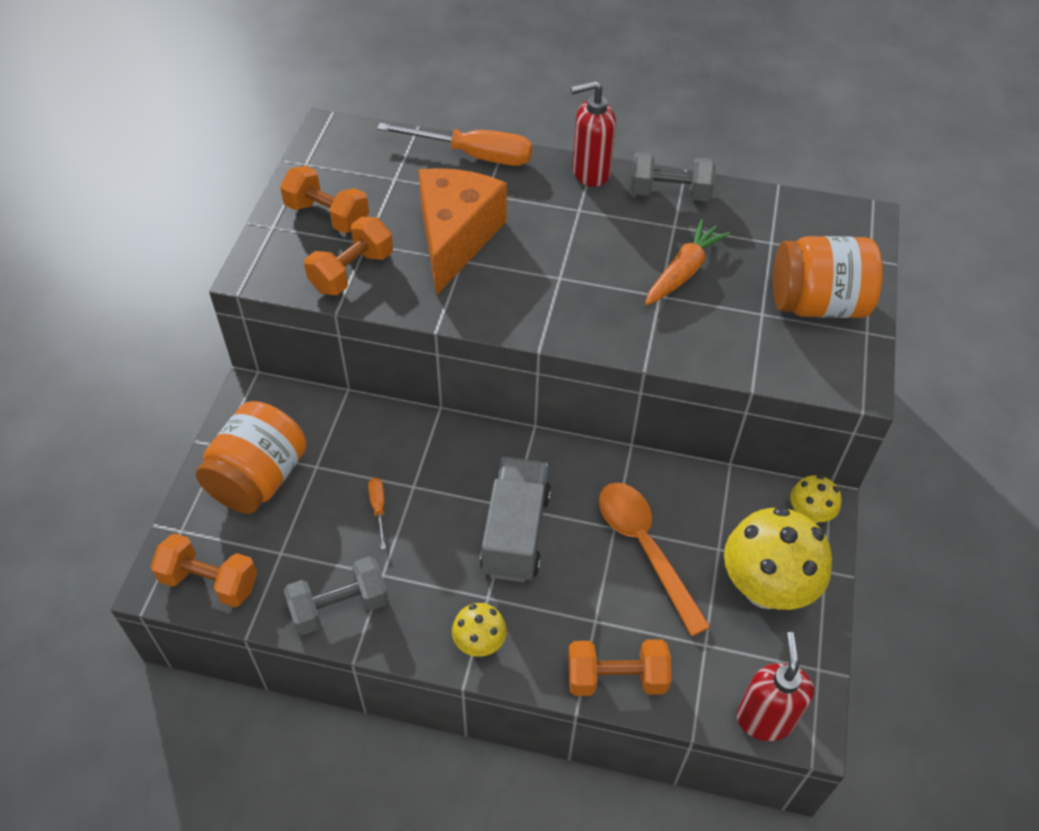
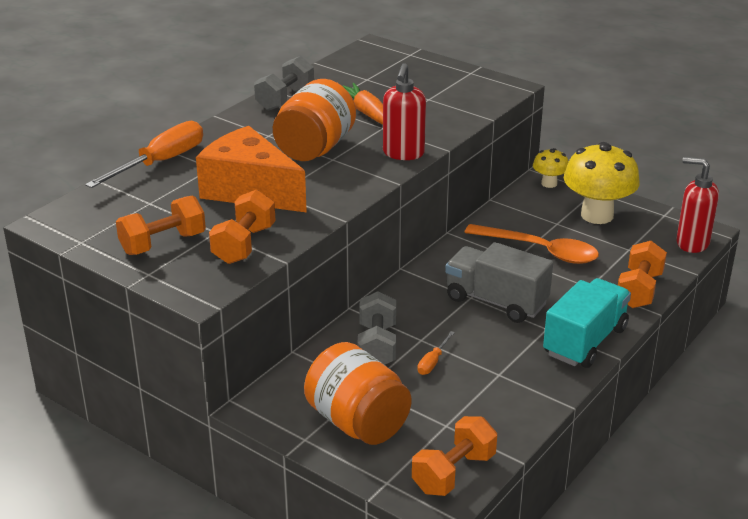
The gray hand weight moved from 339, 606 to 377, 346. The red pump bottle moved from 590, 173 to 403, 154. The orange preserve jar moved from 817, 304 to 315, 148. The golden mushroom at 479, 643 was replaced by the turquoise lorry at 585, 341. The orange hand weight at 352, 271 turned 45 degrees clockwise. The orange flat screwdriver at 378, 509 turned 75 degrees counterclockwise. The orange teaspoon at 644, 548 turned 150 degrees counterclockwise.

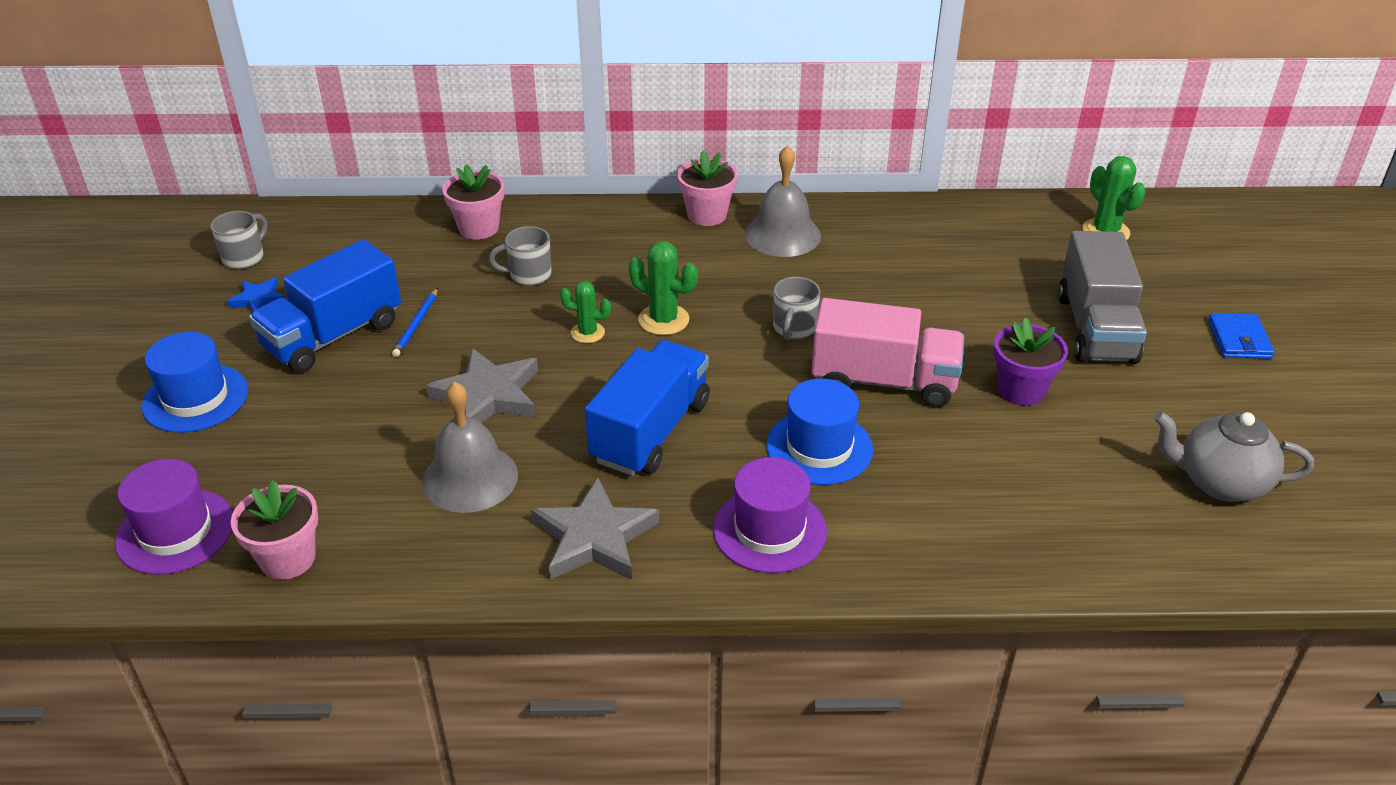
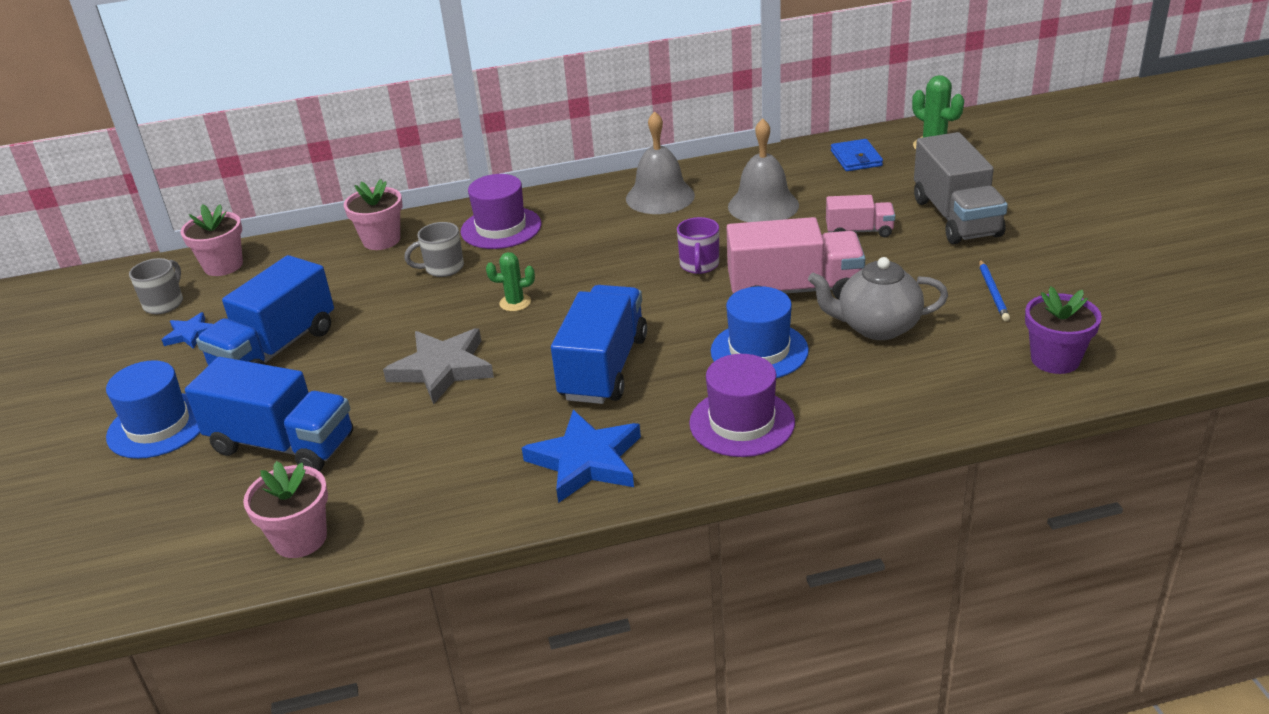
The emerald cactus at 663, 320 disappeared. The blue lorry at 282, 444 appeared. The pink lorry at 859, 231 appeared. The royal purple top hat moved from 175, 531 to 501, 228. The blue pencil moved from 416, 325 to 993, 292. The gray bell moved from 470, 478 to 763, 205. The pink plant pot moved from 707, 215 to 223, 265. The royal purple plant pot moved from 1021, 390 to 1055, 359. The gray tea pot moved from 1219, 482 to 877, 327. The blue wallet moved from 1238, 339 to 856, 158. The gray star at 594, 537 became the blue star at 586, 461. The gray tea mug at 794, 329 became the royal purple tea mug at 699, 265.

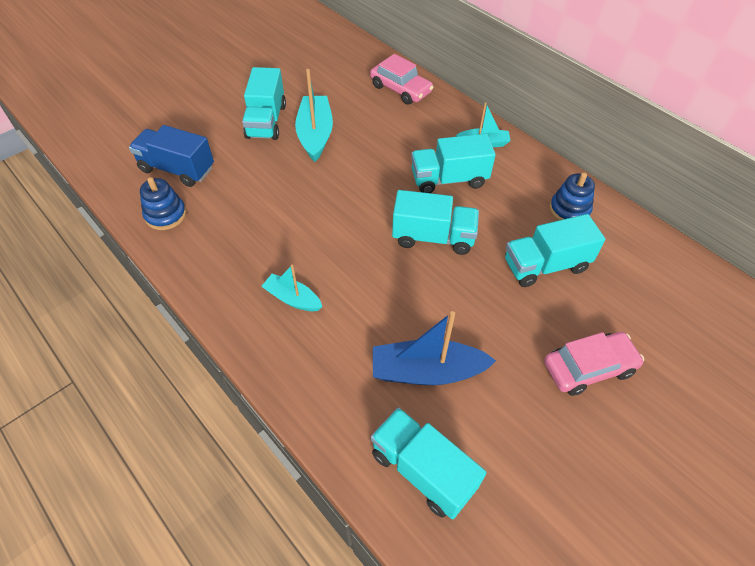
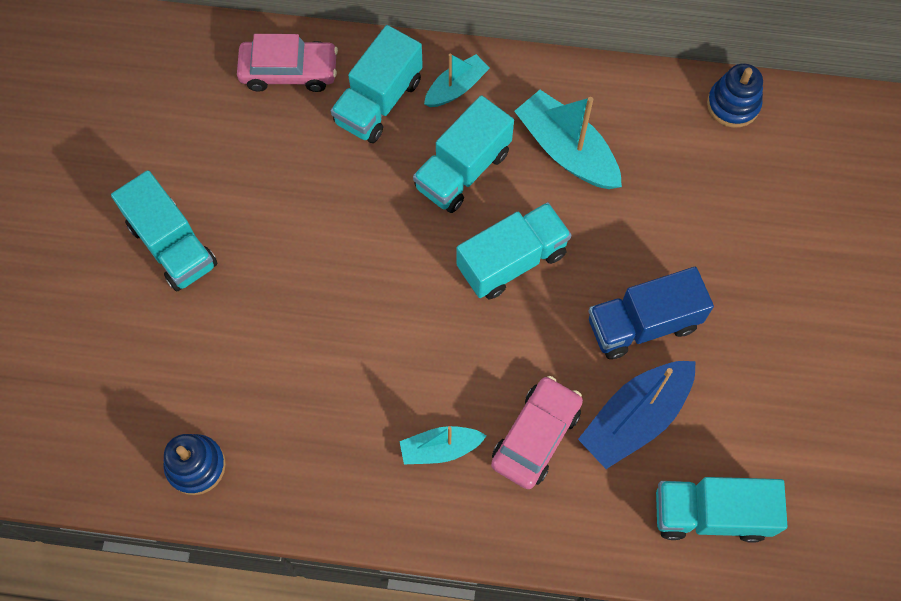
The blue lorry moved from 177, 169 to 643, 324. The turquoise toy boat moved from 315, 135 to 567, 150. The turquoise lorry moved from 545, 265 to 378, 101. The pink toy car moved from 588, 368 to 535, 436. The blue ring stacker moved from 569, 210 to 733, 105.

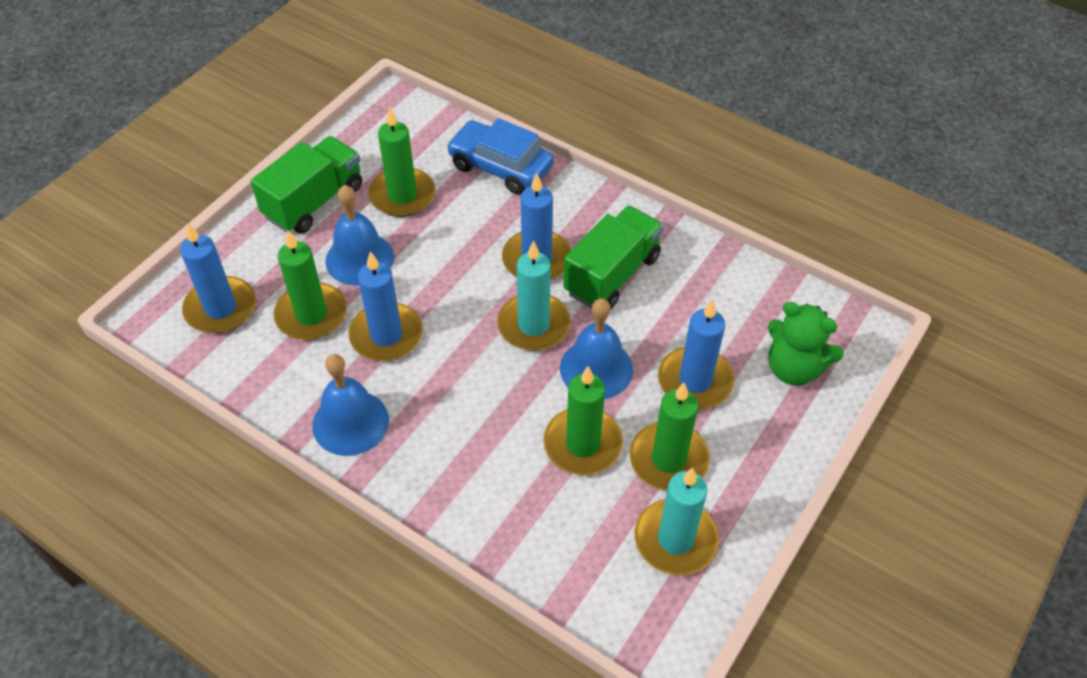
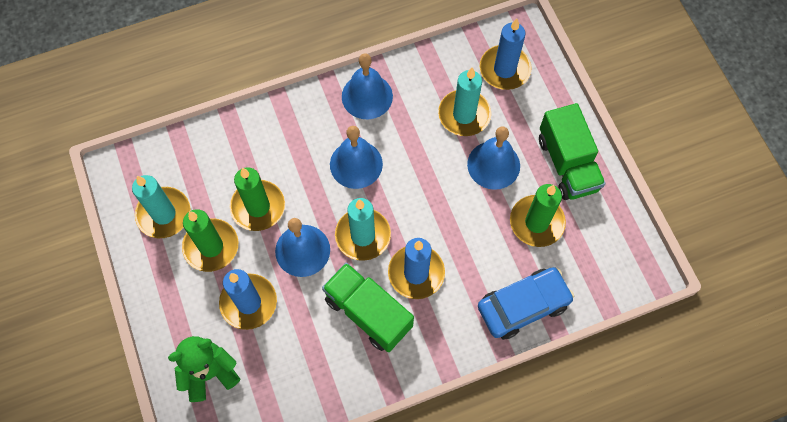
The blue wax candle at 386, 335 disappeared. The blue bell at 356, 164 appeared. The emerald wax candle at 311, 315 became the turquoise wax candle at 464, 114. The emerald lorry at 612, 275 turned 150 degrees clockwise.

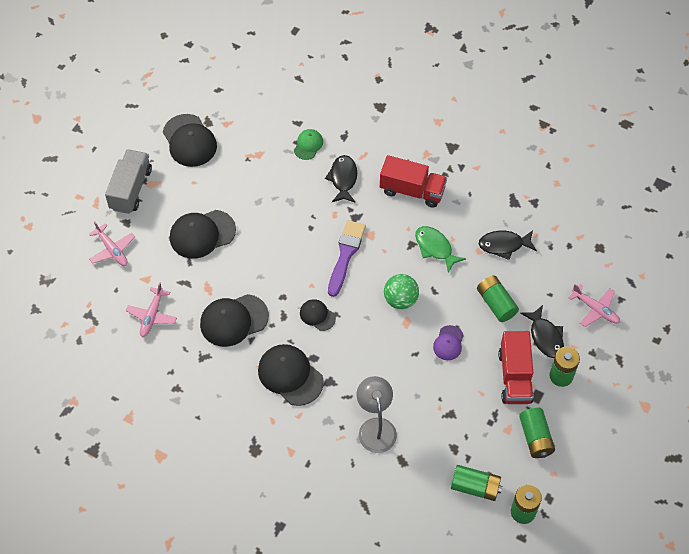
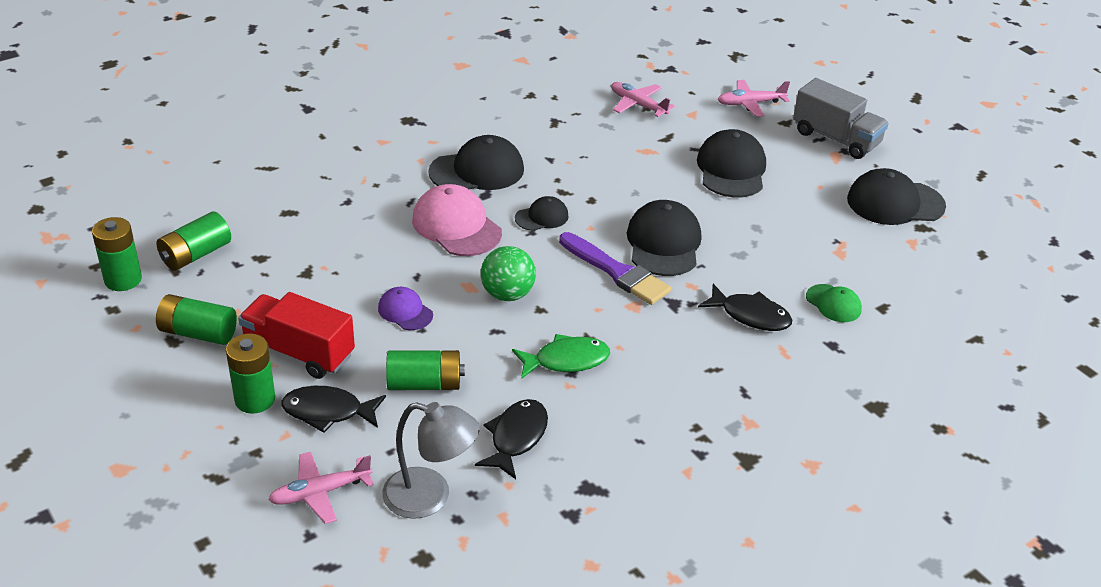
The red lorry at 412, 190 disappeared. The pink baseball cap at 456, 226 appeared. The jet-black baseball cap moved from 233, 320 to 663, 243. The gray desk lamp moved from 376, 427 to 430, 497.

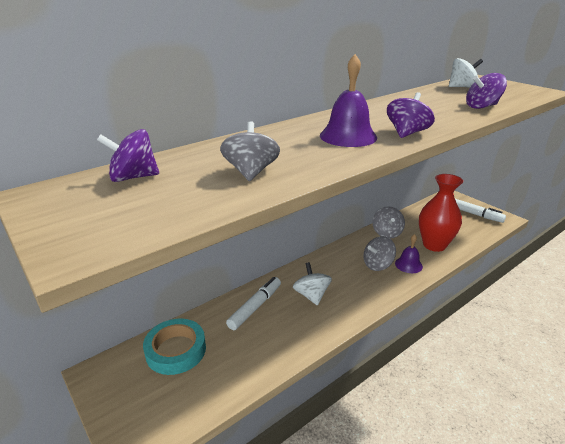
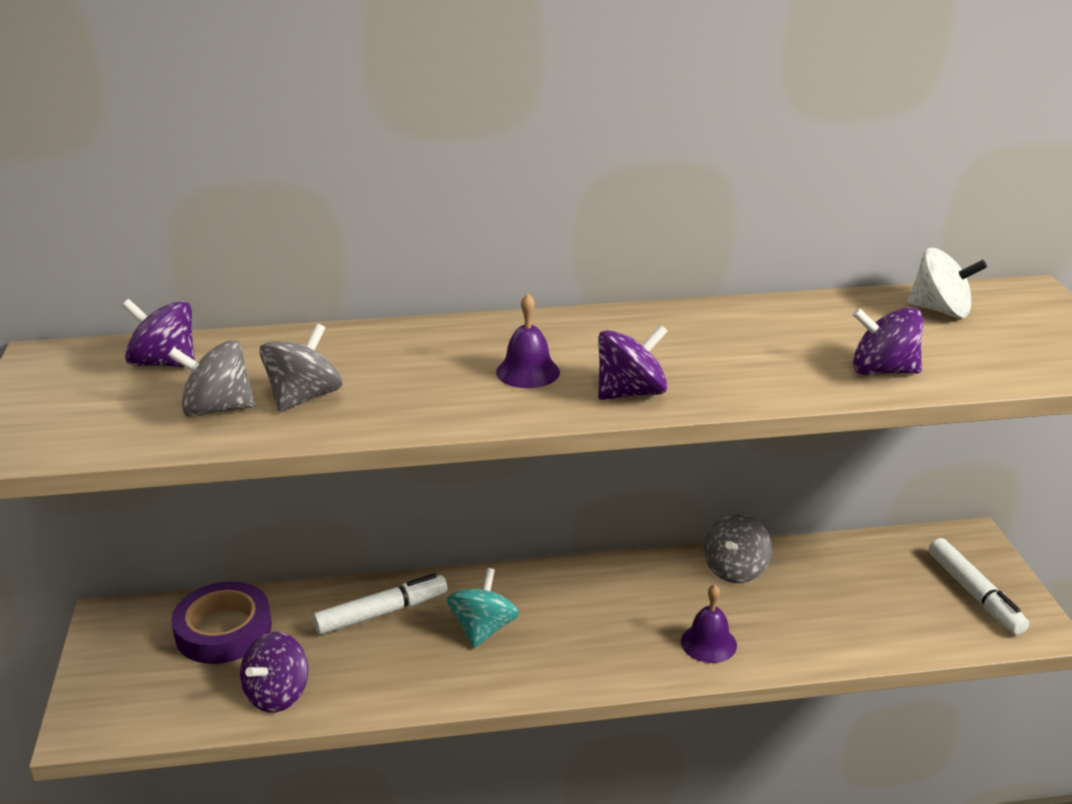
The red flower vase at 434, 245 disappeared. The royal purple whirligig at 277, 694 appeared. The gray whirligig moved from 377, 265 to 217, 409. The turquoise sticky tape at 176, 350 became the royal purple sticky tape at 223, 630. The pure white whirligig at 311, 295 became the turquoise whirligig at 483, 629. The royal purple bell at 348, 136 changed to 0.63 times the size.

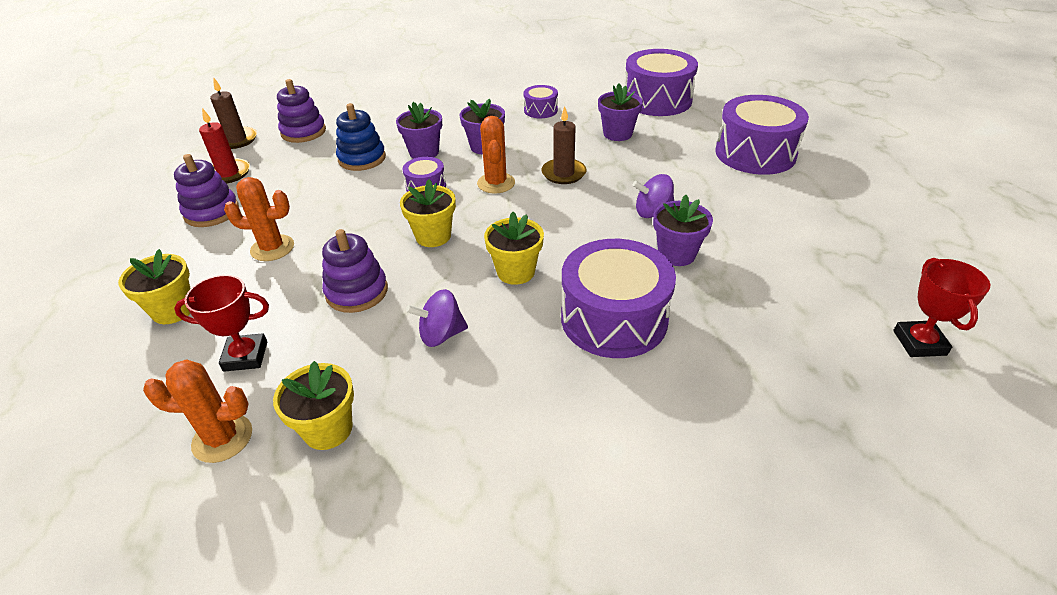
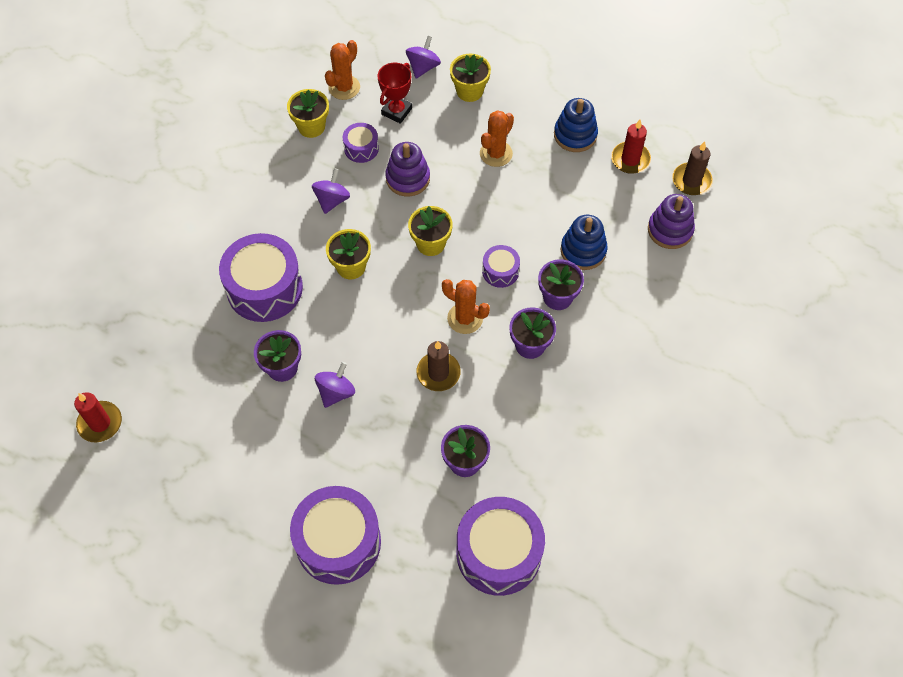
The royal purple whirligig at 423, 67 appeared. The royal purple drum moved from 540, 110 to 361, 148. The red award cup at 919, 343 was replaced by the red wax candle at 100, 423. The royal purple ring stacker at 211, 212 became the blue ring stacker at 575, 135.

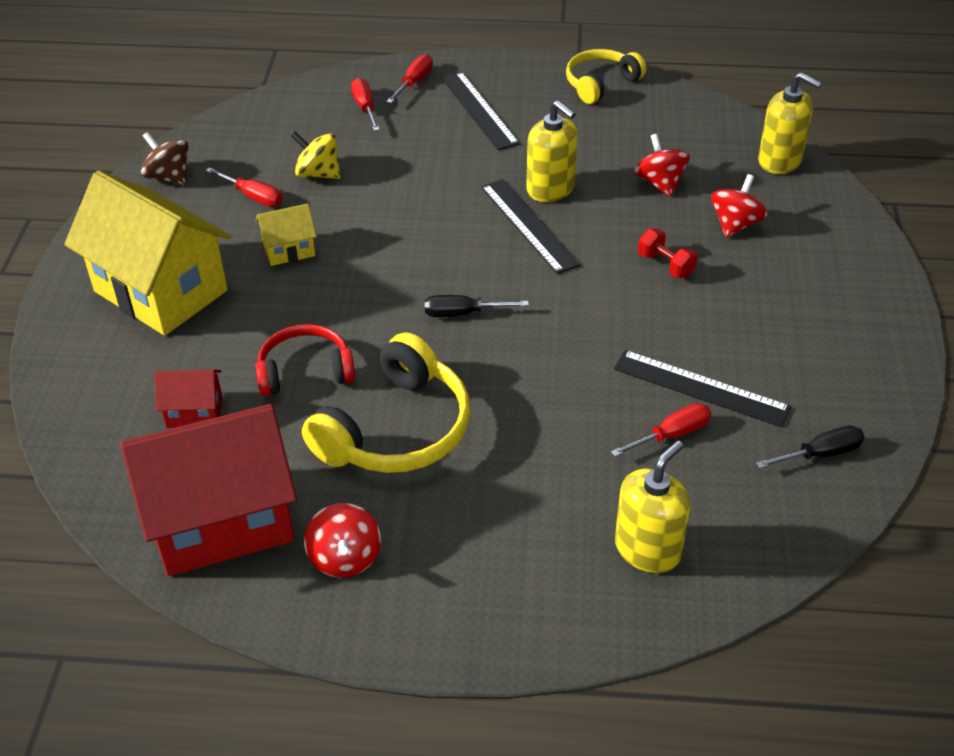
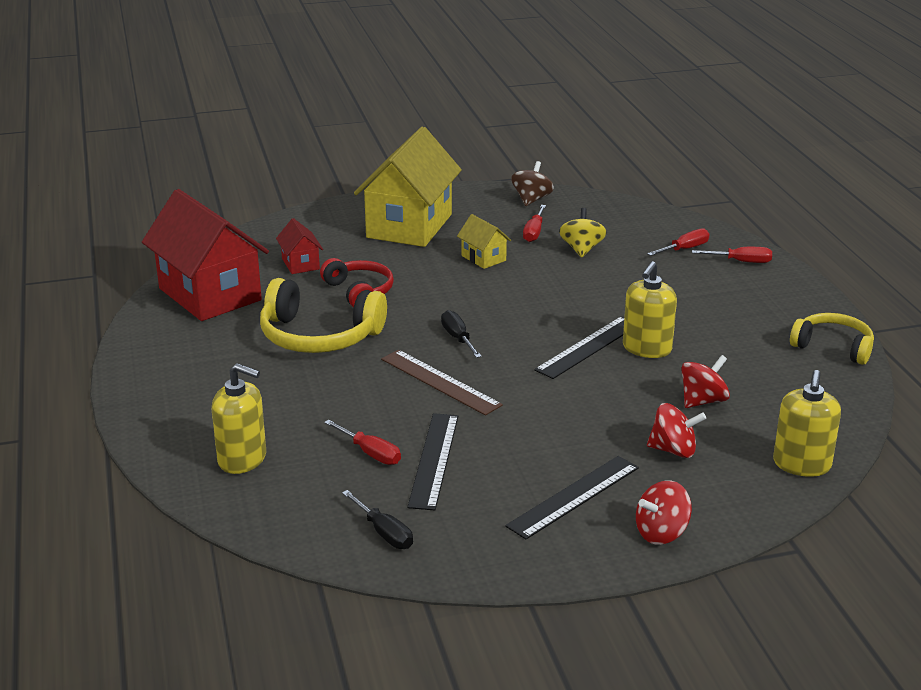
The red hand weight at 665, 265 disappeared. The brown straightedge at 440, 382 appeared. The red whirligig moved from 345, 558 to 661, 533. The jet-black straightedge moved from 479, 110 to 573, 496.

